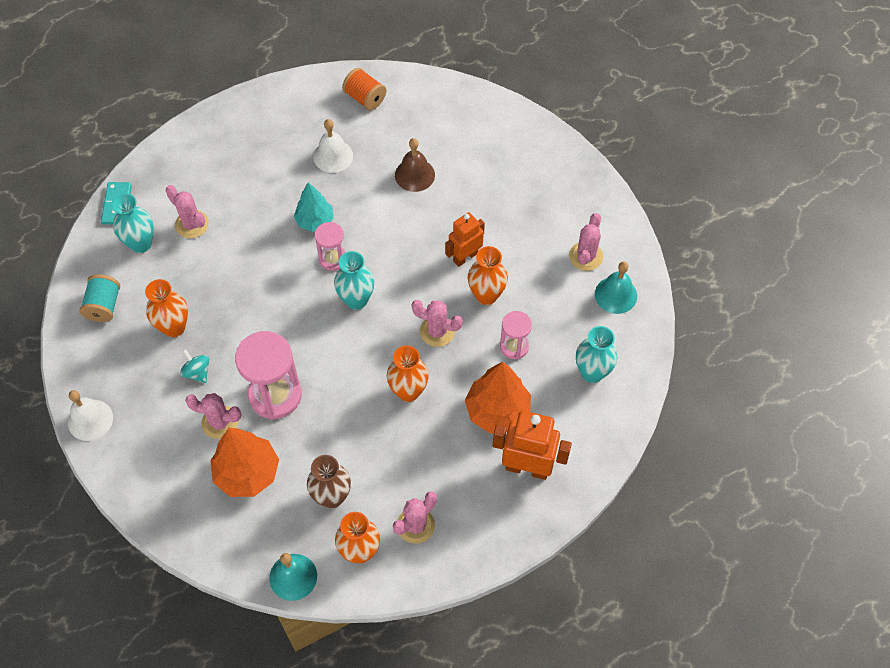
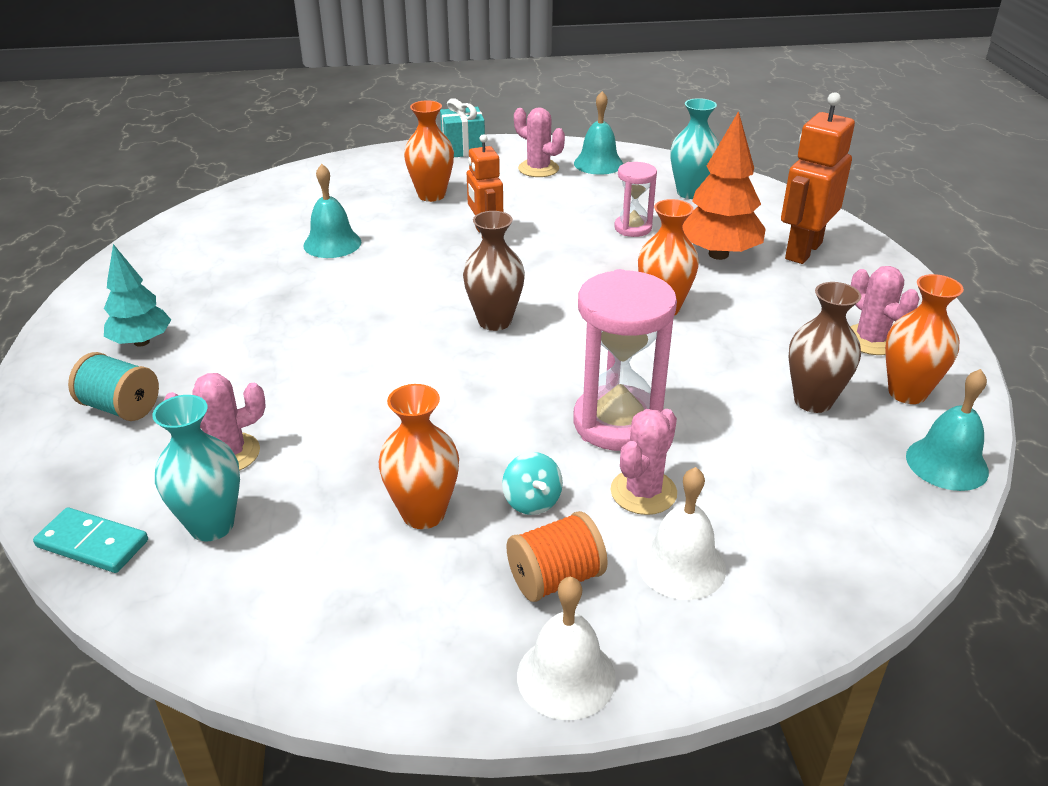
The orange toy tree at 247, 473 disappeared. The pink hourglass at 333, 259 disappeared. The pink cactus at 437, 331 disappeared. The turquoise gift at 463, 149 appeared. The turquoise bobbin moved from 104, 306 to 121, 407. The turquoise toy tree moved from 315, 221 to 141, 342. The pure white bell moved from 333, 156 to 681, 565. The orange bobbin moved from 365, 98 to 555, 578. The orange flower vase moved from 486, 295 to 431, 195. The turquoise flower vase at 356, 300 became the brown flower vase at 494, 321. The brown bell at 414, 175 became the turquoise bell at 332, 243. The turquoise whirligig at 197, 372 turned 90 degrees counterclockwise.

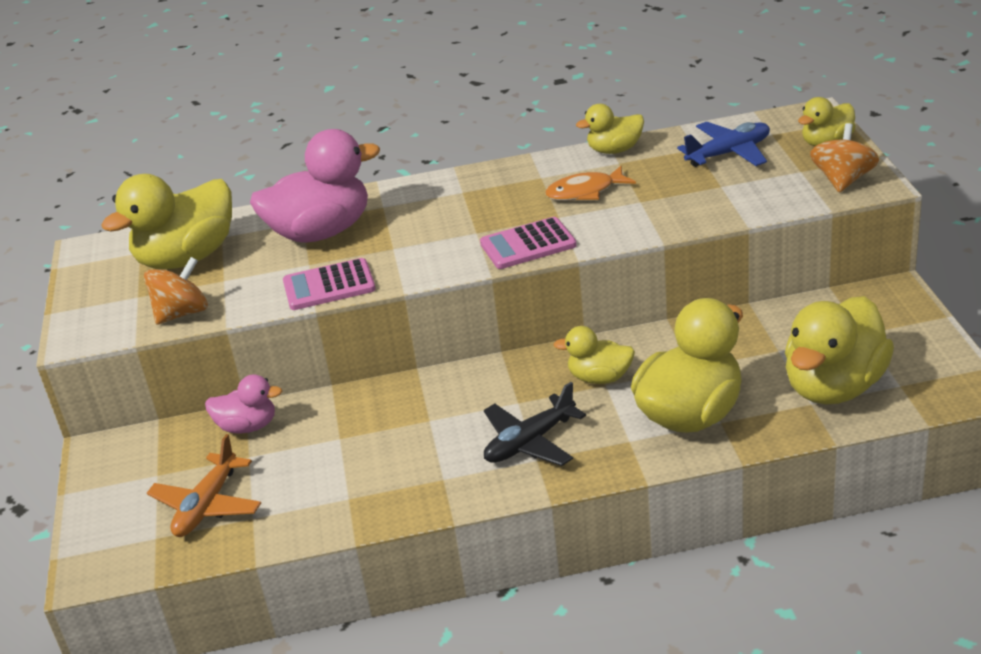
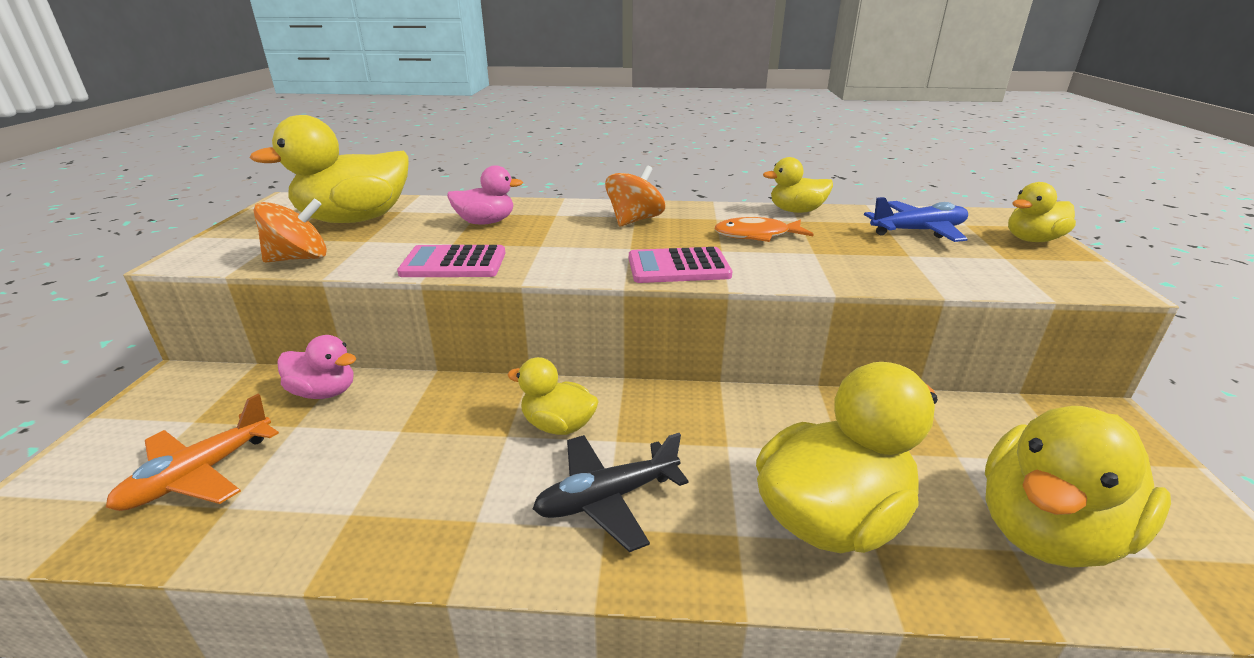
The golden rubber duck moved from 599, 378 to 558, 425. The orange whirligig moved from 843, 180 to 634, 220. The pink rubber duck at 321, 232 changed to 0.54 times the size.

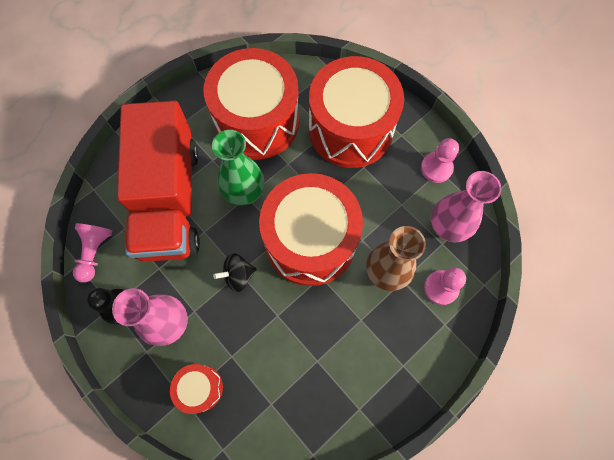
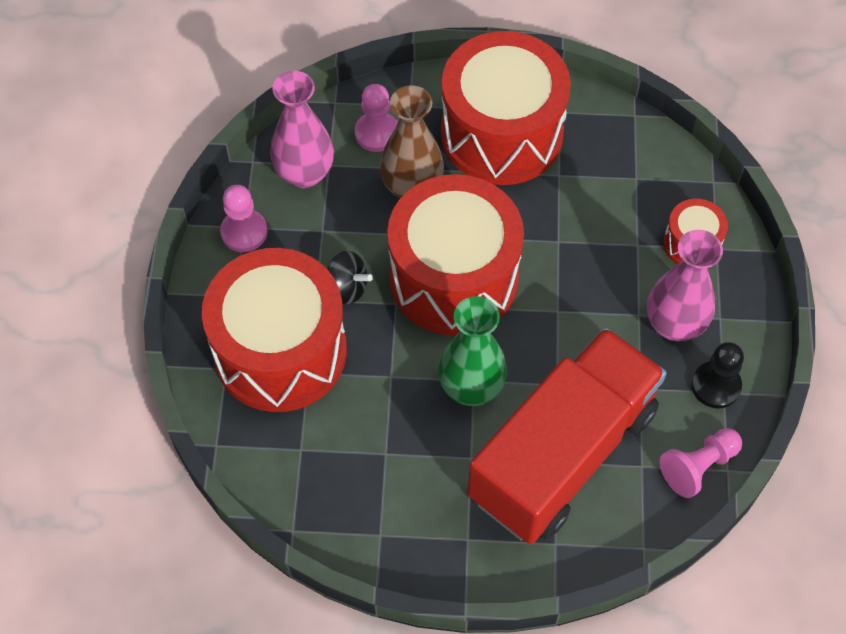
The red drum moved from 257, 121 to 501, 133. The jet-black whirligig moved from 238, 275 to 347, 288.

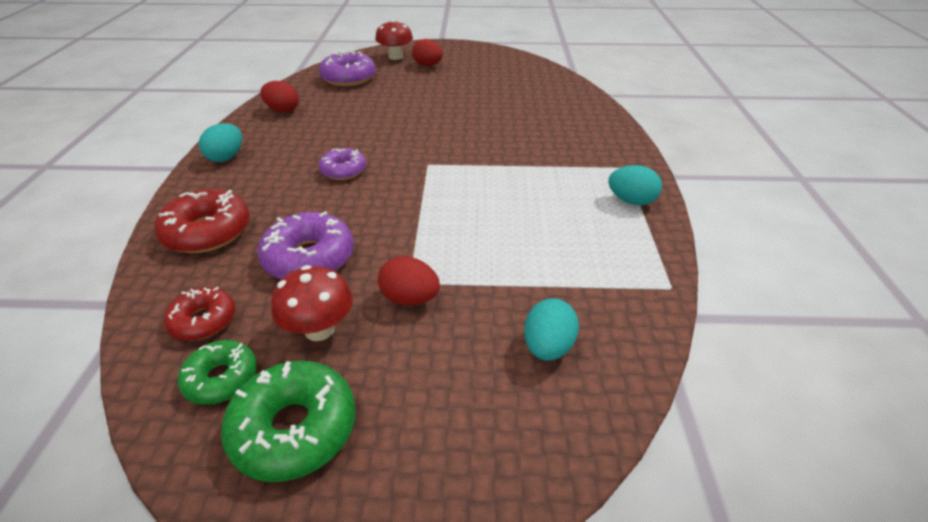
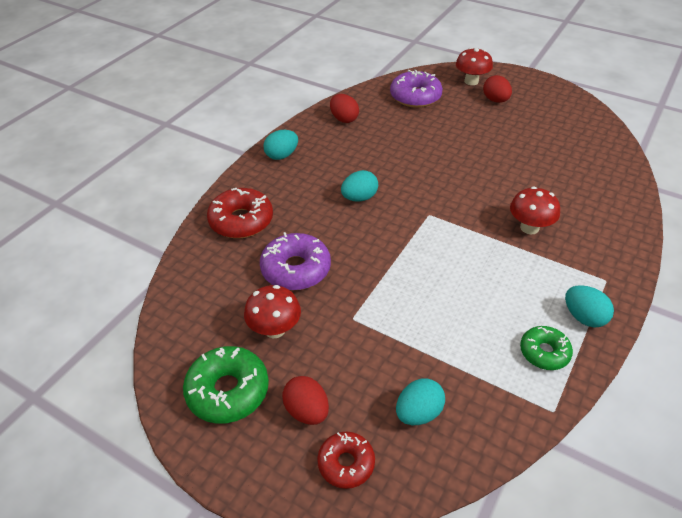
The red mushroom at 529, 228 appeared. The red donut moved from 203, 321 to 346, 463. The emerald donut moved from 221, 378 to 544, 352. The red egg shape moved from 410, 298 to 307, 411. The royal purple donut at 343, 170 was replaced by the turquoise egg shape at 359, 198.

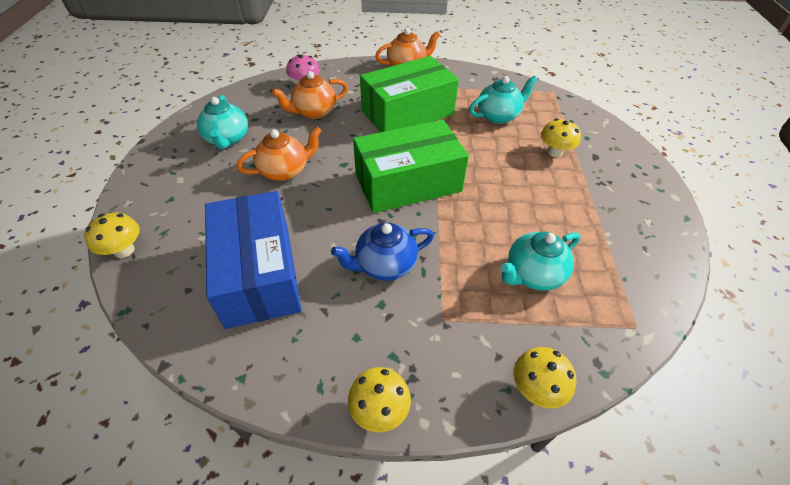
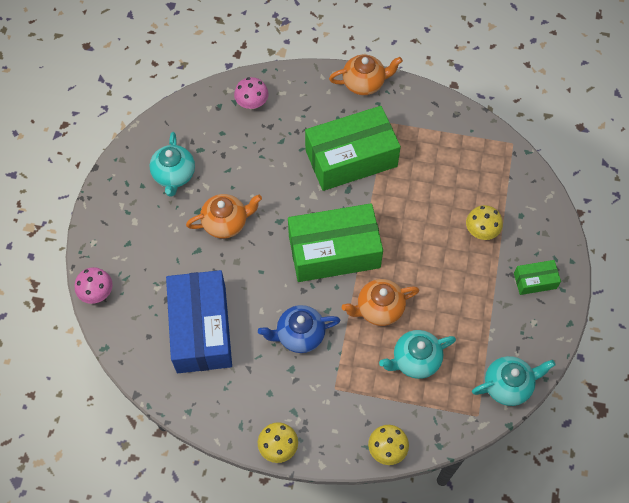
The emerald package at 535, 281 appeared. The orange tea pot moved from 314, 112 to 379, 309. The turquoise tea pot moved from 498, 116 to 508, 385. The golden mushroom at 124, 250 became the pink mushroom at 97, 293.

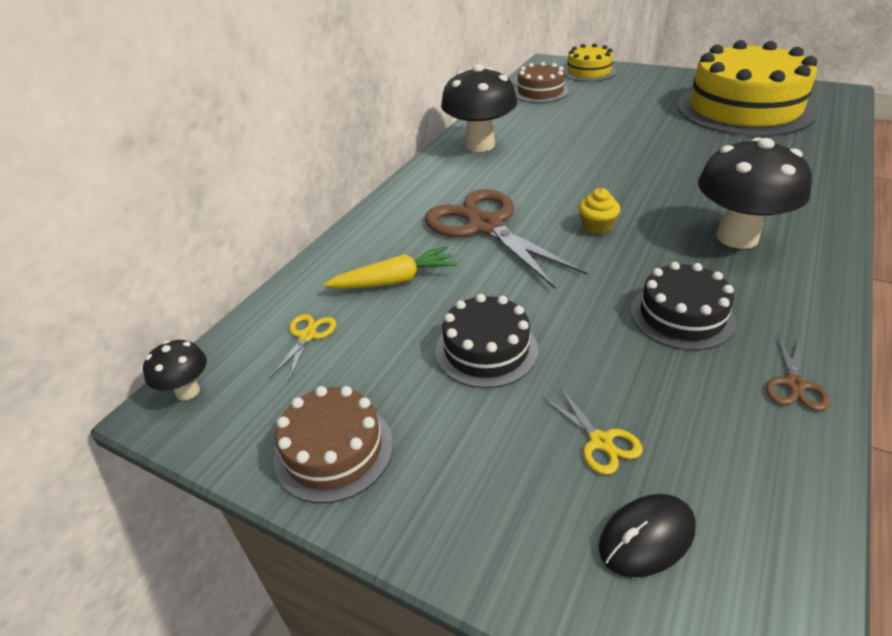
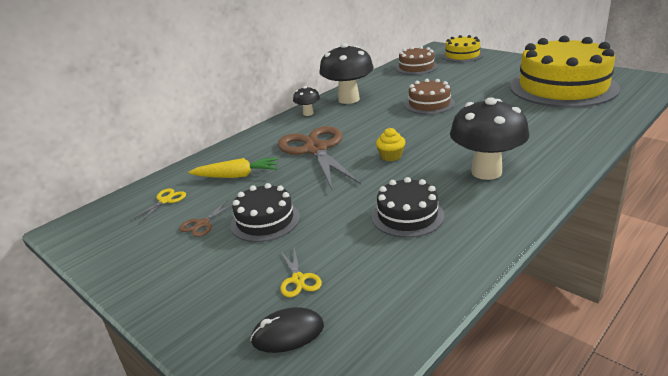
The jet-black mushroom moved from 188, 391 to 308, 113. The brown cake moved from 334, 450 to 429, 104. The brown scissors moved from 794, 384 to 202, 224.

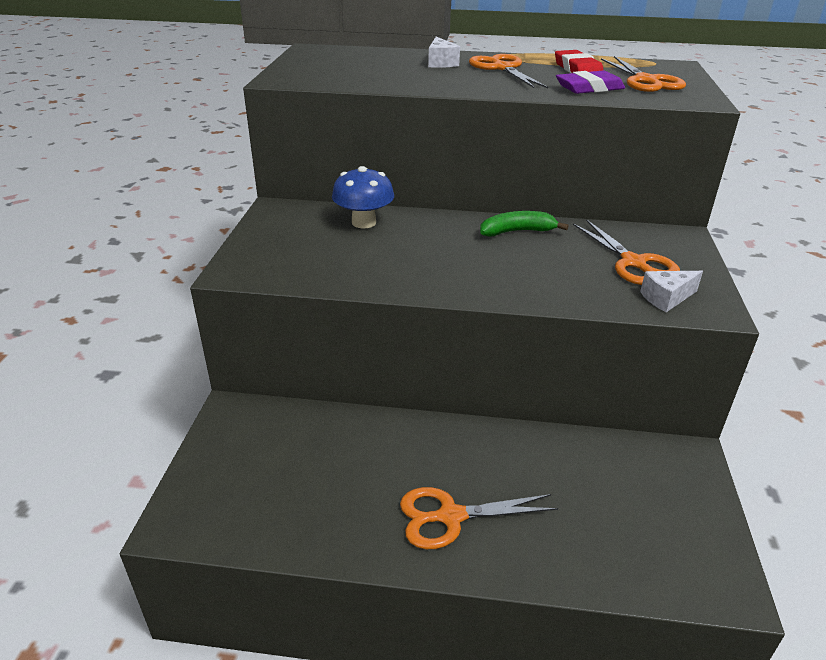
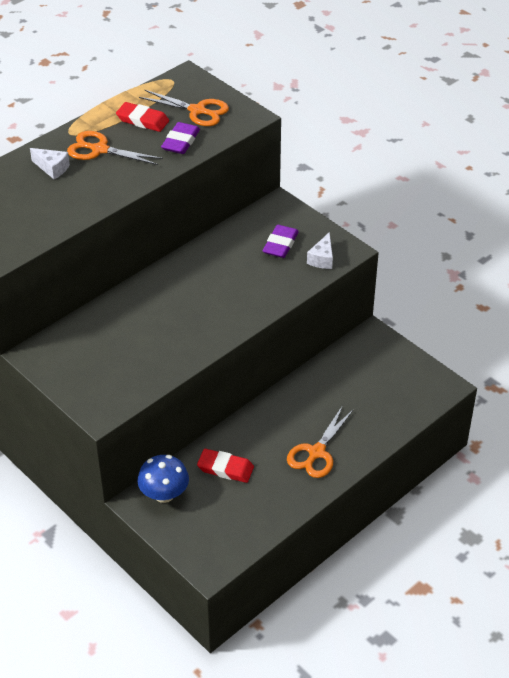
The emerald banana fruit at 517, 231 disappeared. The red pencil eraser at 225, 468 appeared. The blue mushroom moved from 364, 222 to 164, 494. The orange scissors at 633, 263 was replaced by the royal purple pencil eraser at 280, 244.

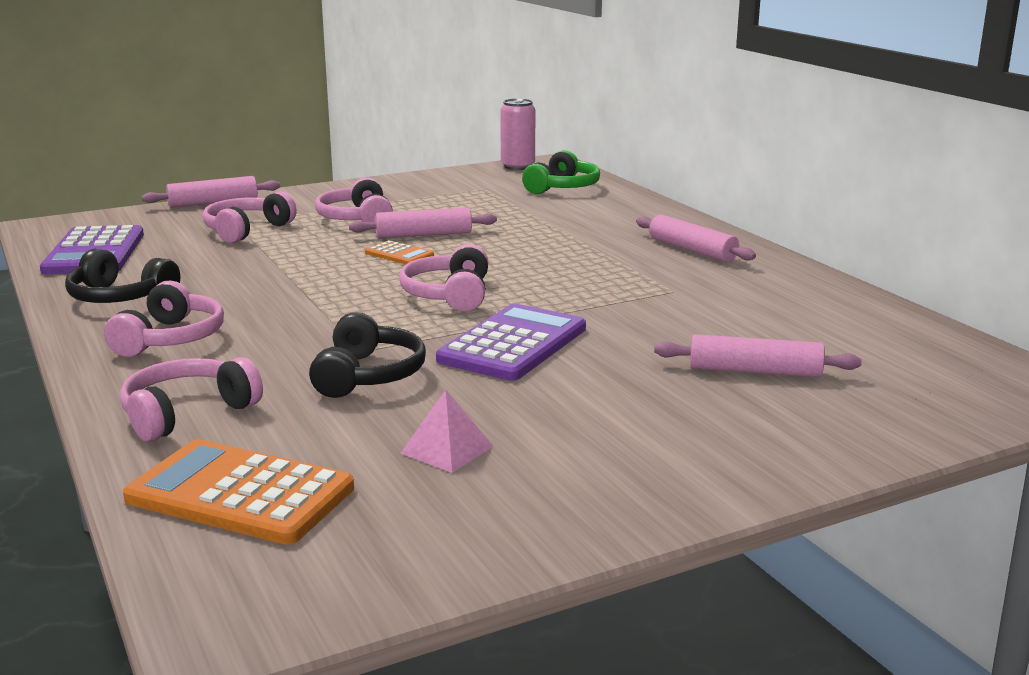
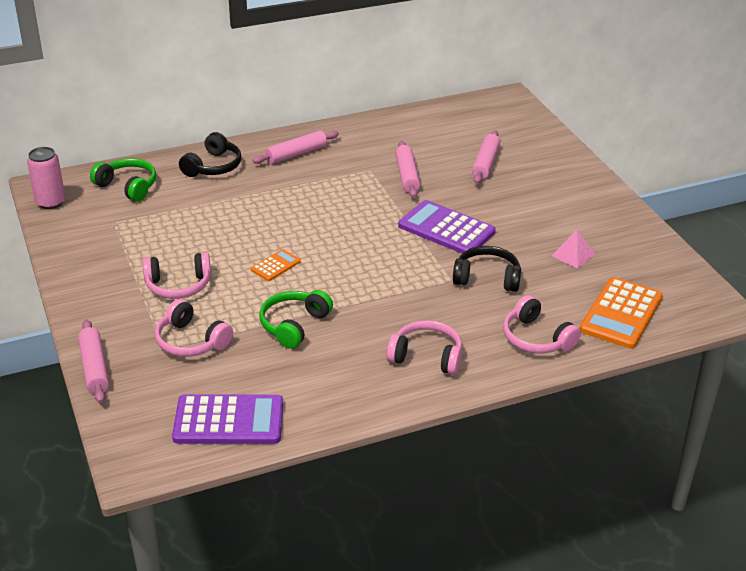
The pink over-ear headphones at 449, 295 disappeared. The emerald over-ear headphones at 294, 325 appeared. The jet-black over-ear headphones moved from 120, 297 to 213, 166. The pink pastry roller moved from 424, 234 to 407, 175.

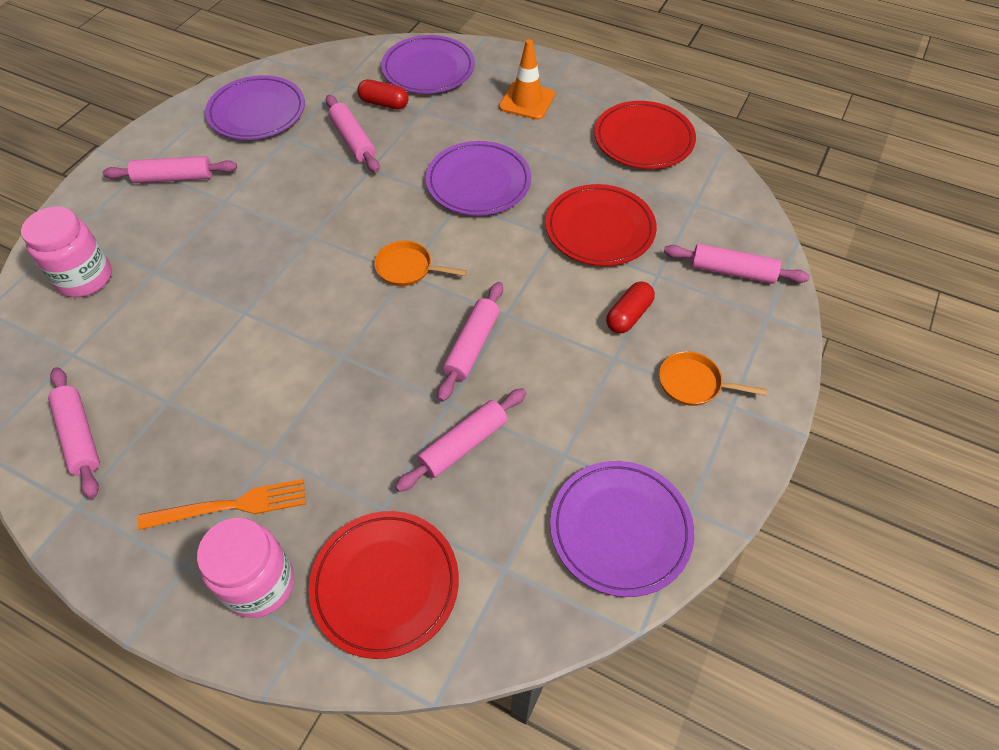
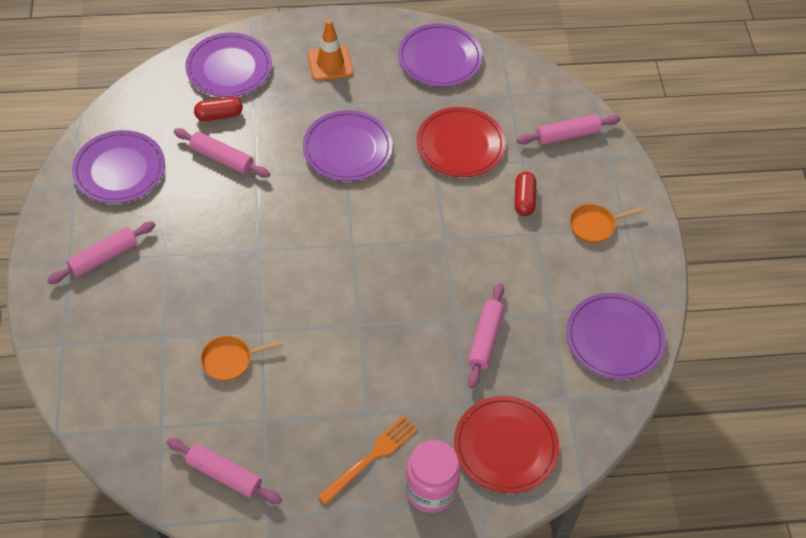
The pink preserve jar at 85, 278 disappeared. The pink pastry roller at 472, 346 disappeared. The orange skillet moved from 408, 268 to 230, 360. The red flat dish at 643, 139 became the royal purple flat dish at 439, 58.

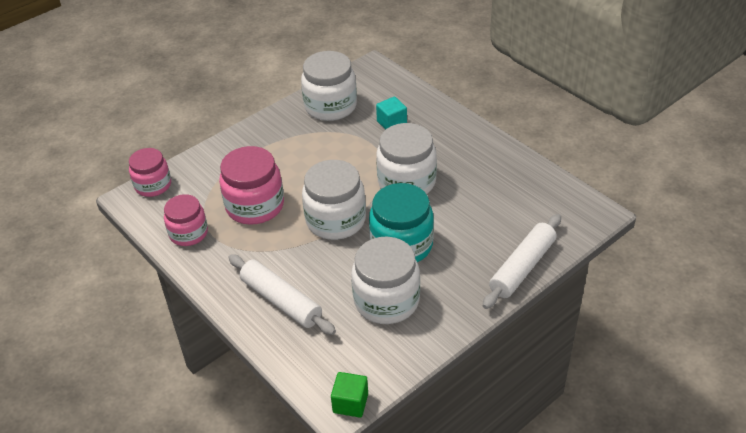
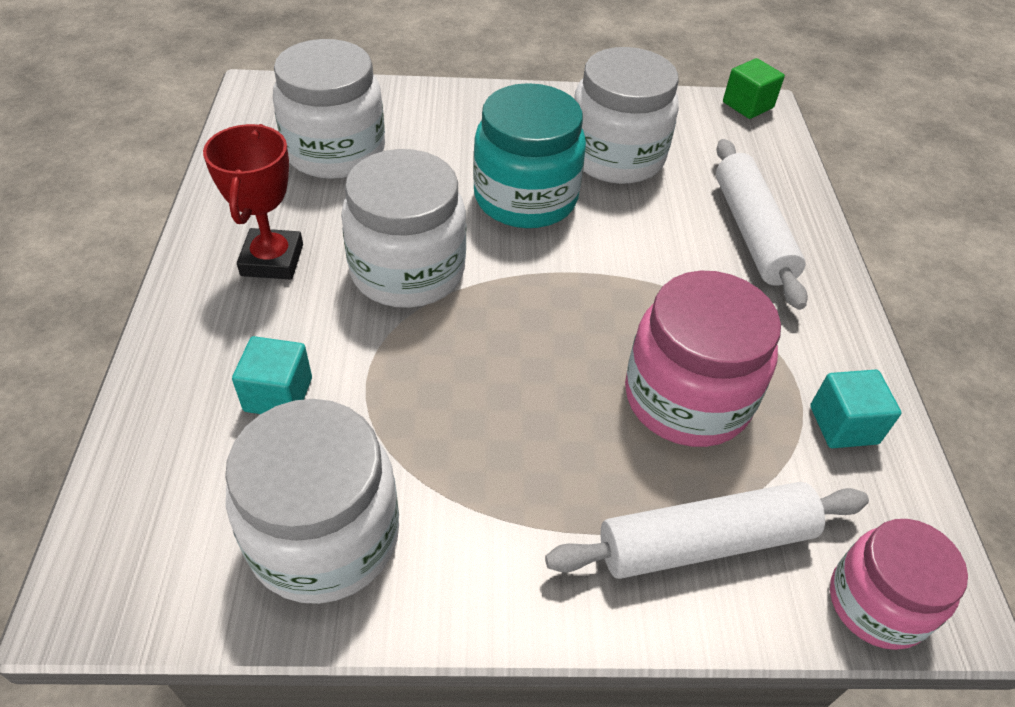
The red award cup at 272, 260 appeared. The pure white preserve jar moved from 335, 220 to 335, 151. The pure white pastry roller moved from 522, 267 to 705, 542. The pink preserve jar at 188, 233 was replaced by the turquoise cube at 843, 425.

